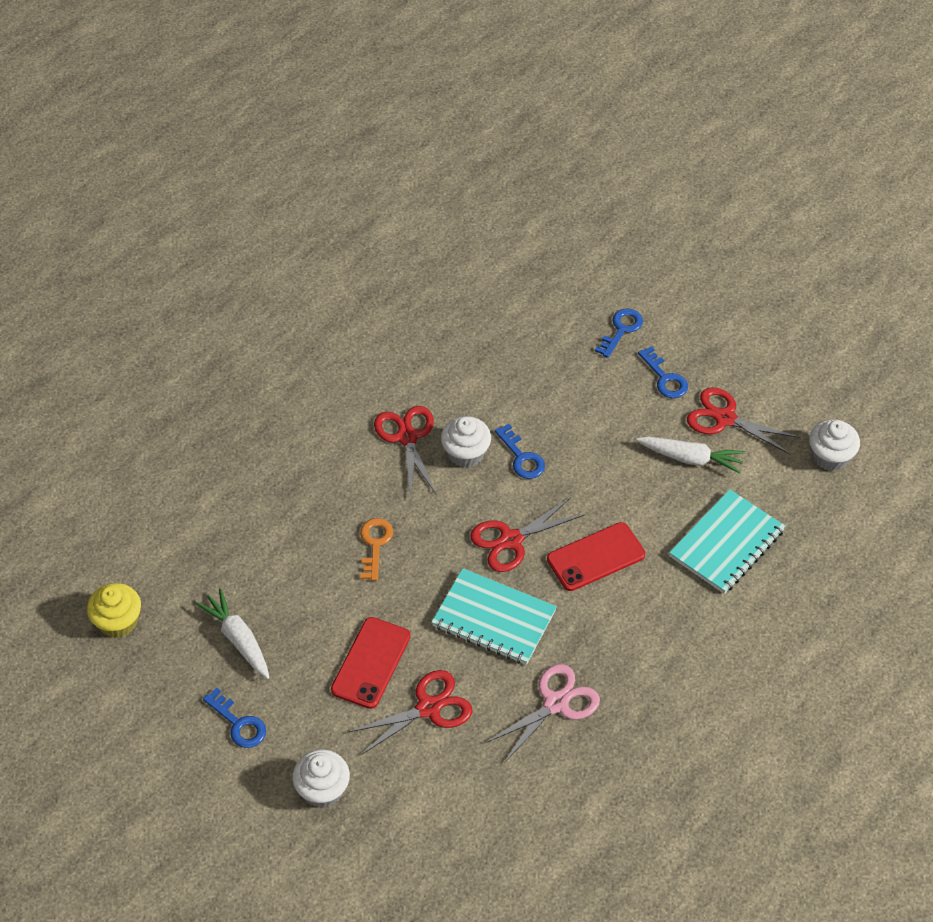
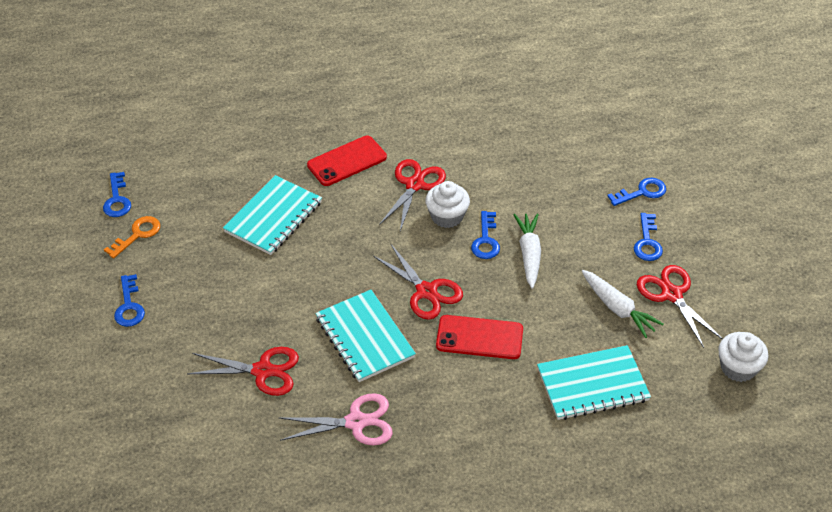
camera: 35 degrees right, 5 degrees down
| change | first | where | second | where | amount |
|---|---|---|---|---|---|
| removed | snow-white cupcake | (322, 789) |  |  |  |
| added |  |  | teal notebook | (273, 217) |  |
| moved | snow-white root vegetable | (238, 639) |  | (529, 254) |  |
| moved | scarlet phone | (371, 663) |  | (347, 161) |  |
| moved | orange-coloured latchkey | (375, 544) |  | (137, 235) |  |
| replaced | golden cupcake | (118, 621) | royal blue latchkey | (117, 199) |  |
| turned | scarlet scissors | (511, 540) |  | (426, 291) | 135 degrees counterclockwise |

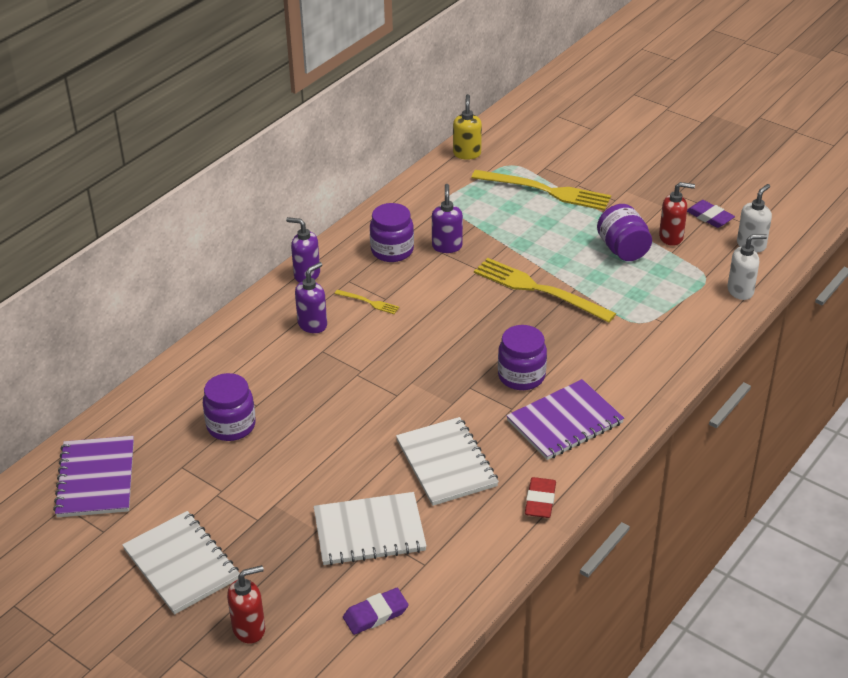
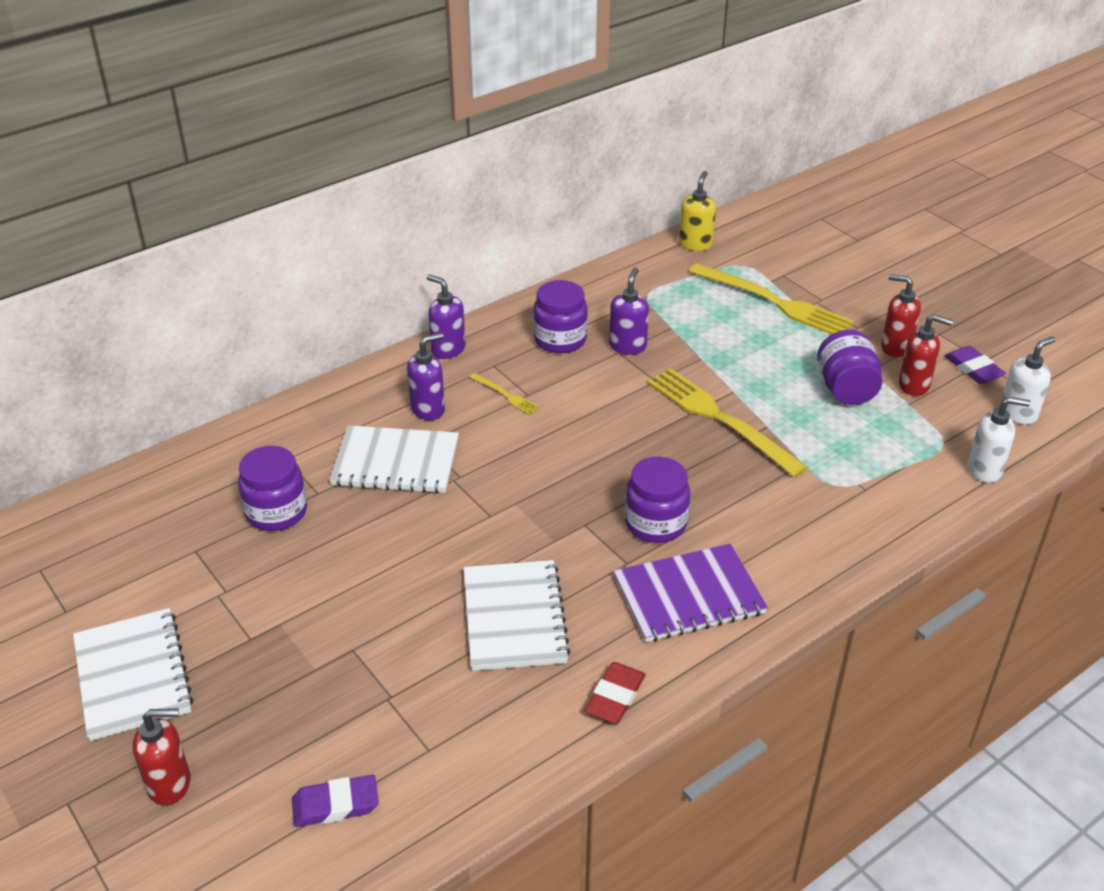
camera: 15 degrees right, 0 degrees up
| change | first | where | second | where | amount |
|---|---|---|---|---|---|
| removed | violet notebook | (96, 479) |  |  |  |
| added |  |  | scarlet soap dispenser | (895, 347) |  |
| moved | snow-white notebook | (369, 531) |  | (396, 462) |  |

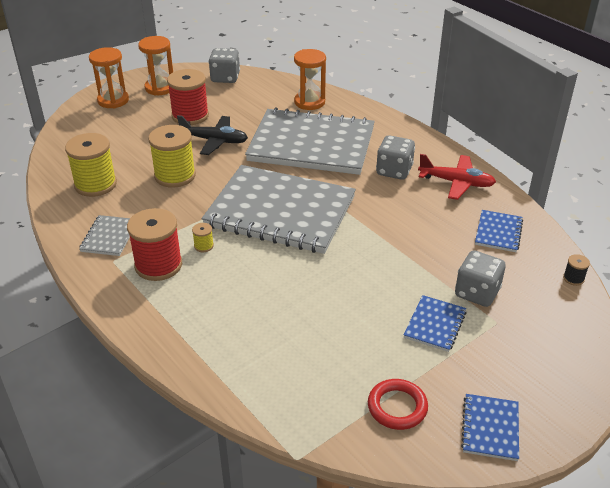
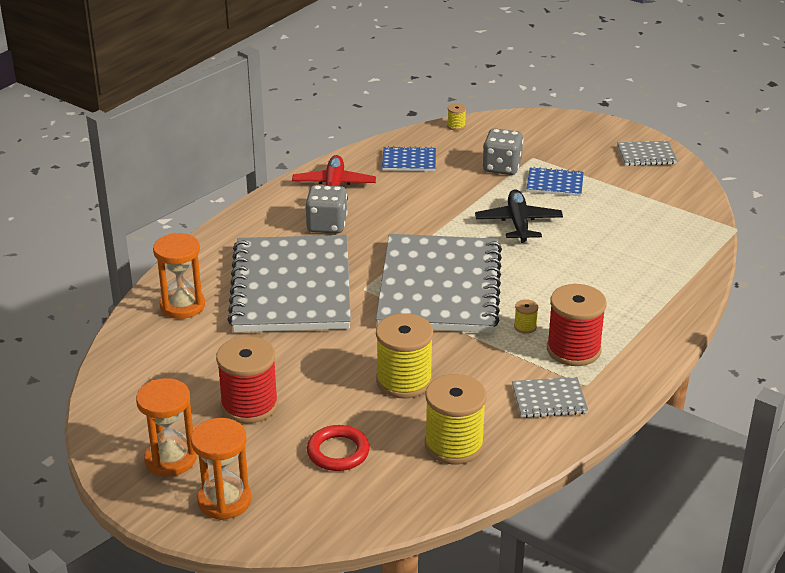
camera: 105 degrees left, 5 degrees down
| change | first | where | second | where | amount |
|---|---|---|---|---|---|
| removed | gray game die | (225, 78) |  |  |  |
| moved | jet-black toy plane | (214, 141) |  | (518, 223) |  |
| moved | scarlet ring | (397, 407) |  | (338, 452) |  |
| recoloured | royal blue notebook | (490, 428) | gray notebook | (646, 155) |  |
| recoloured | jet-black bobbin | (573, 278) | golden bobbin | (456, 126) |  |

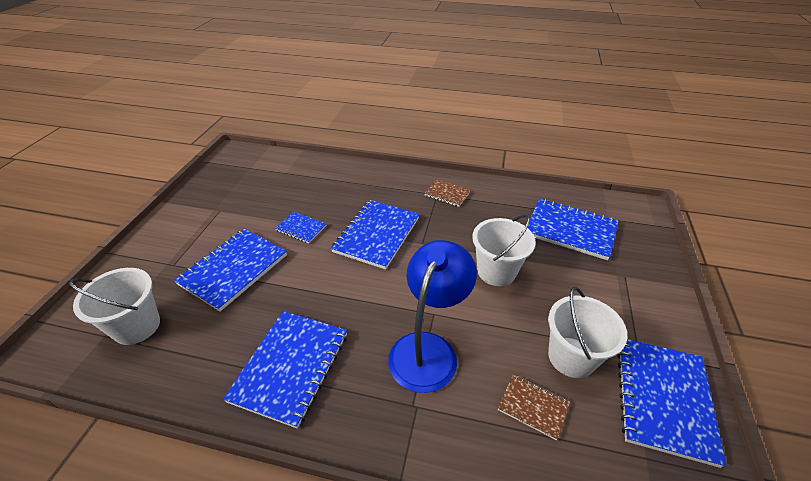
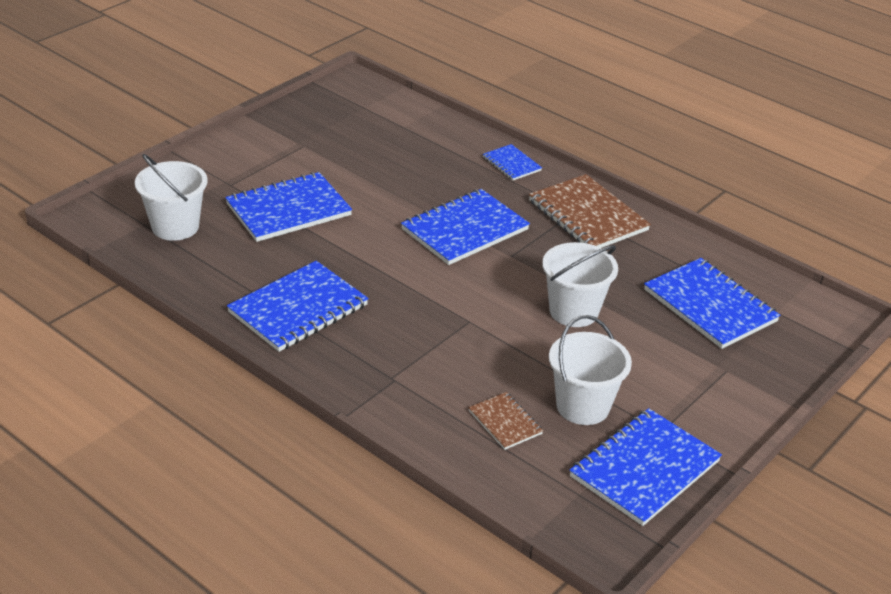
camera: 25 degrees right, 5 degrees down
| change | first | where | second | where | amount |
|---|---|---|---|---|---|
| removed | royal blue desk lamp | (428, 349) |  |  |  |
| moved | royal blue notebook | (301, 228) |  | (511, 164) |  |
| resized | russet notebook | (447, 194) |  | (588, 215) | x1.92 |

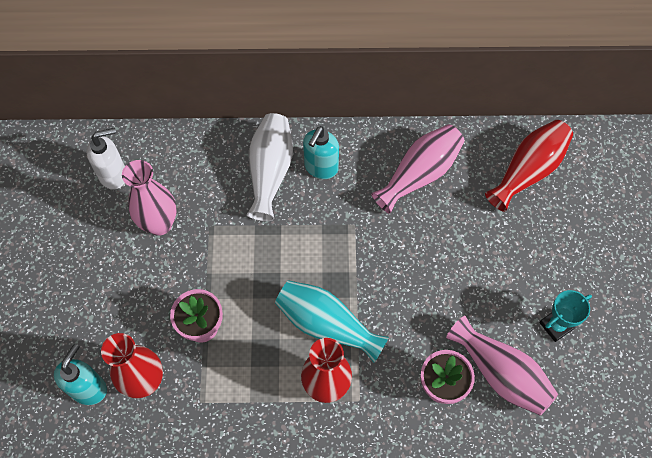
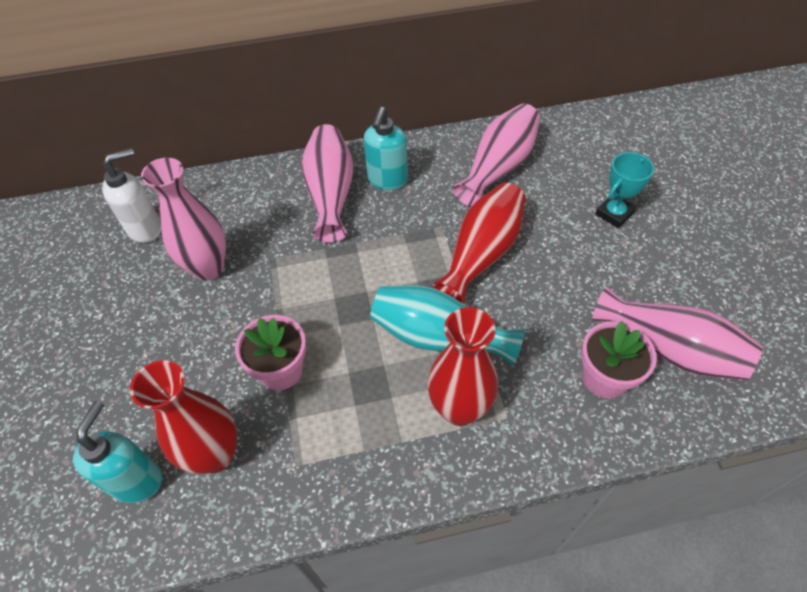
camera: 10 degrees left, 10 degrees down
| change | first | where | second | where | amount |
|---|---|---|---|---|---|
| moved | scarlet vase | (528, 171) |  | (481, 253) |  |
| moved | teal prize cup | (556, 325) |  | (614, 214) |  |
| recoloured | snow-white vase | (270, 172) | rosy vase | (331, 194) |  |

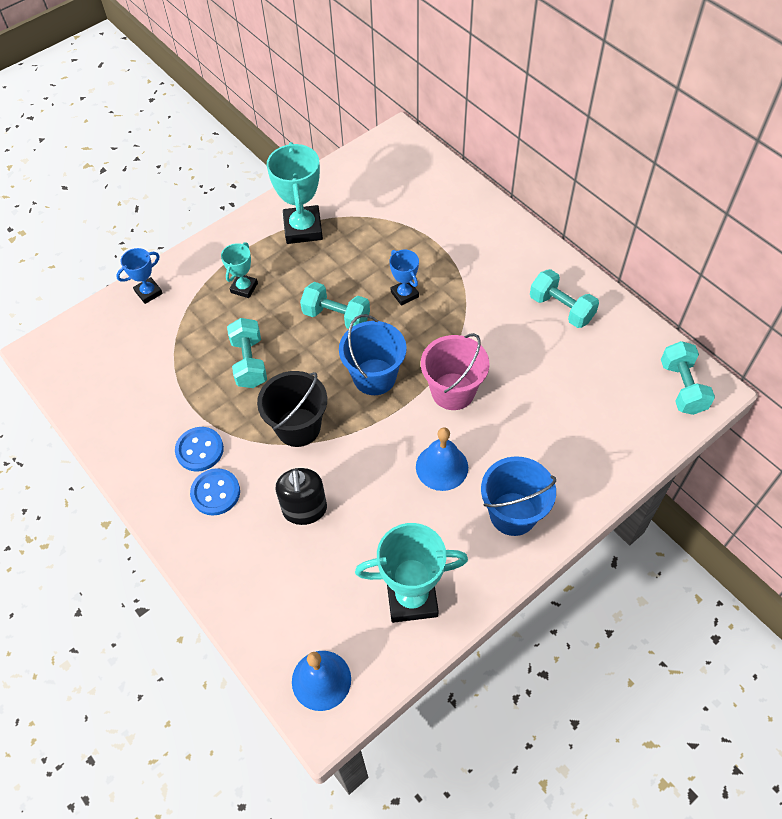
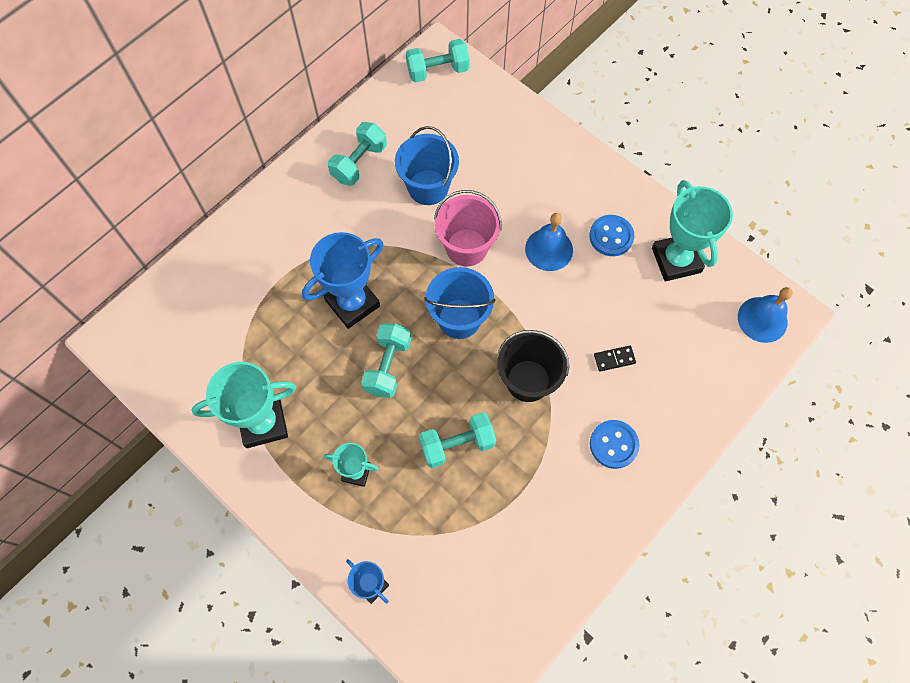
camera: 100 degrees left, 10 degrees up
| change | first | where | second | where | amount |
|---|---|---|---|---|---|
| moved | royal blue sewing button | (199, 450) |  | (611, 236) |  |
| moved | royal blue sand bucket | (513, 514) |  | (428, 187) |  |
| replaced | jet-black soap dispenser | (304, 509) | jet-black domino tile | (614, 359) |  |
| resized | royal blue prize cup | (404, 294) |  | (352, 303) | x1.81 |

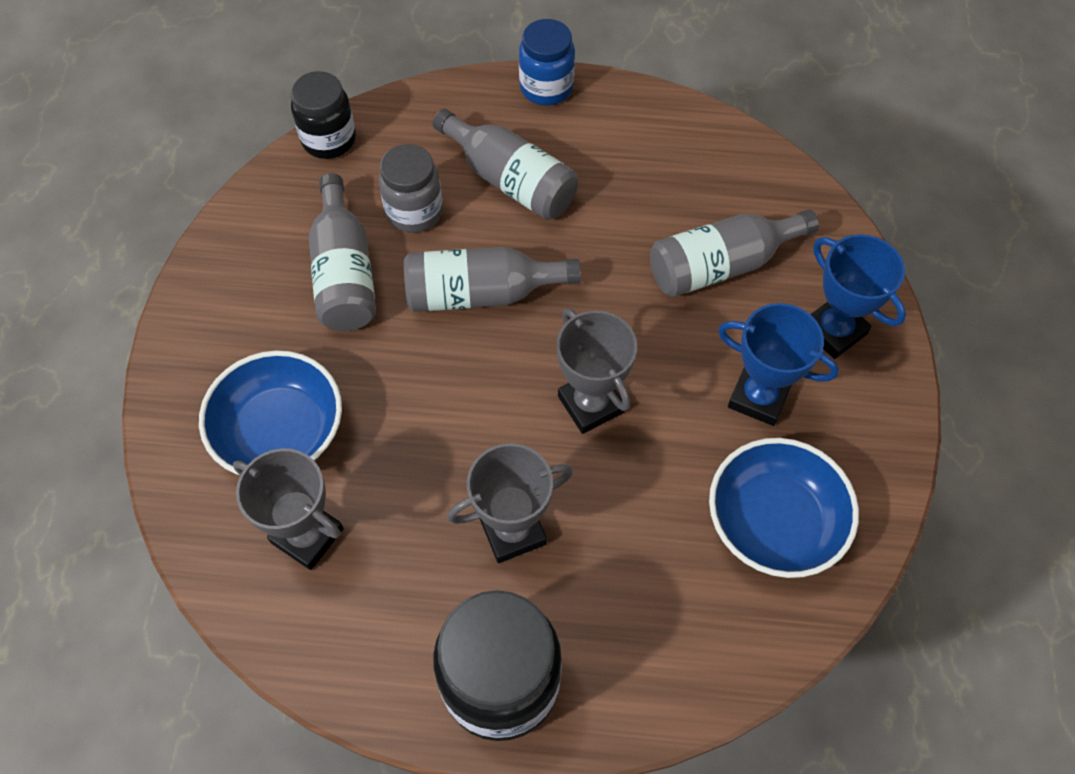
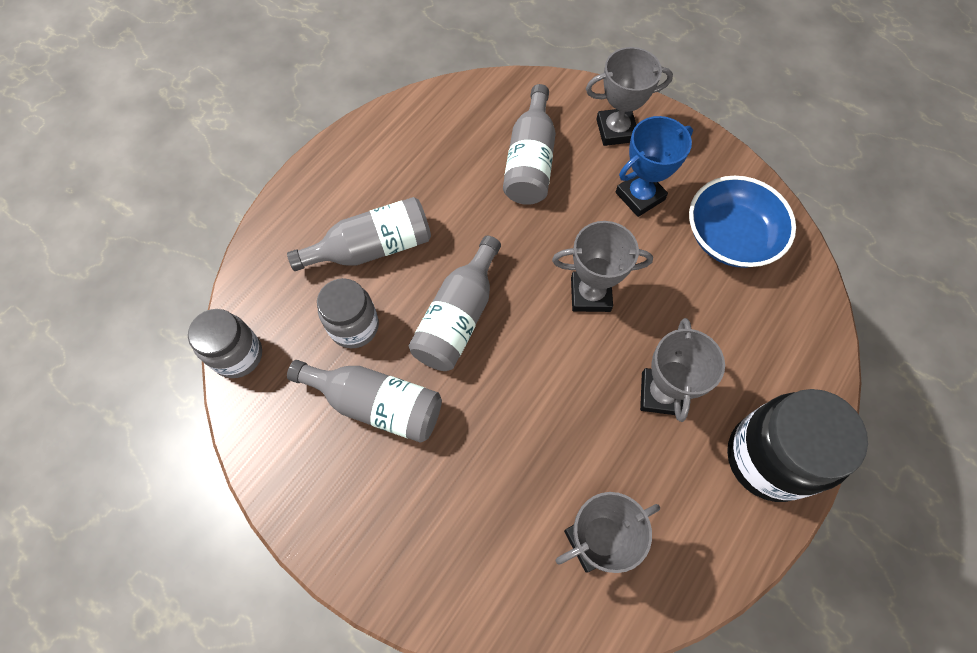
camera: 60 degrees left, 5 degrees up
| change | first | where | second | where | amount |
|---|---|---|---|---|---|
| removed | royal blue serving bowl | (280, 432) |  |  |  |
| removed | royal blue preserve jar | (546, 88) |  |  |  |
| recoloured | jet-black preserve jar | (329, 140) | gray preserve jar | (238, 355) |  |
| recoloured | royal blue prize cup | (833, 331) | gray prize cup | (616, 130) |  |

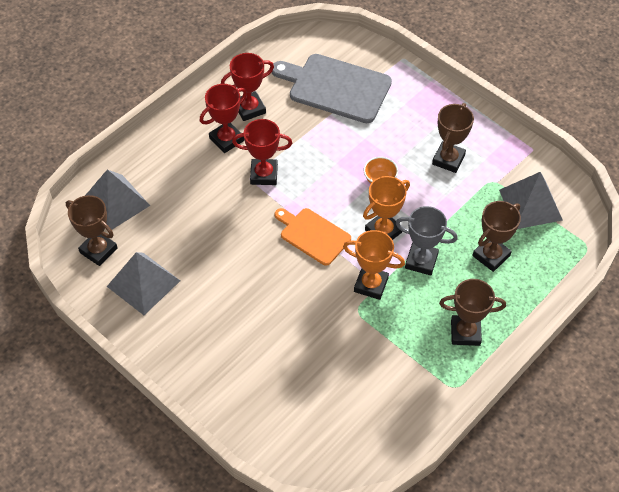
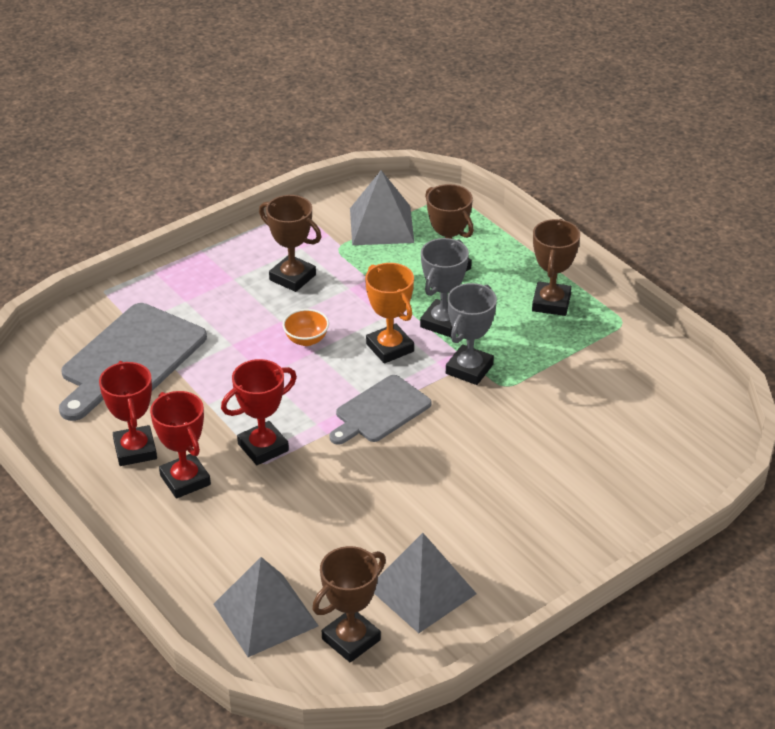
camera: 80 degrees left, 15 degrees down
| change | first | where | second | where | amount |
|---|---|---|---|---|---|
| recoloured | orange-coloured cutting board | (313, 235) | gray cutting board | (380, 411) |  |
| recoloured | orange-coloured prize cup | (371, 284) | gray prize cup | (469, 369) |  |
| turned | scarlet prize cup | (264, 174) |  | (263, 447) | 45 degrees clockwise |

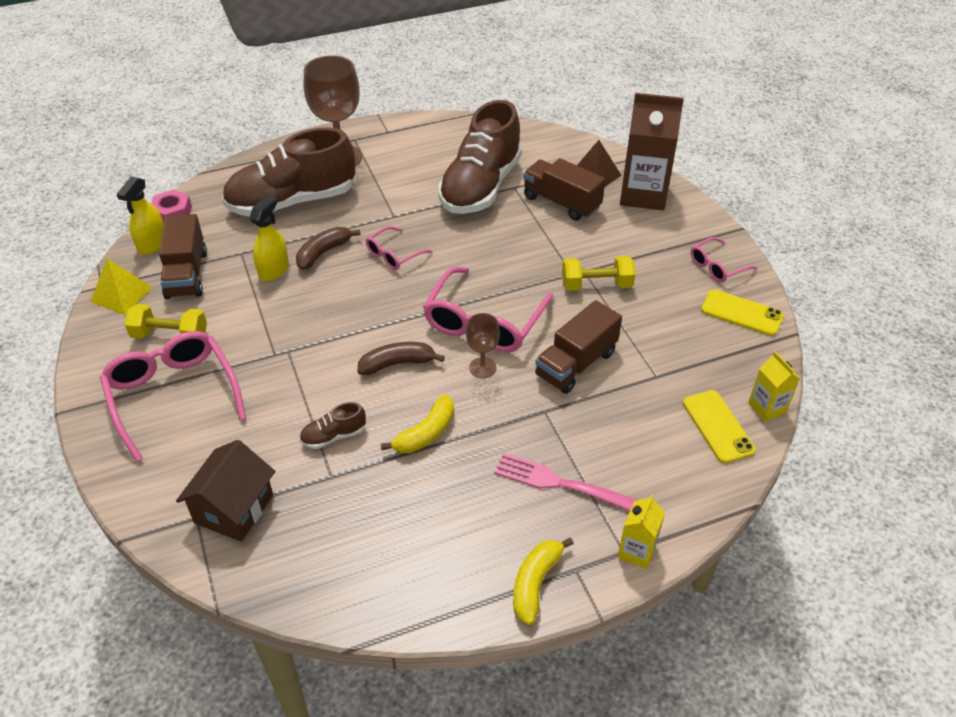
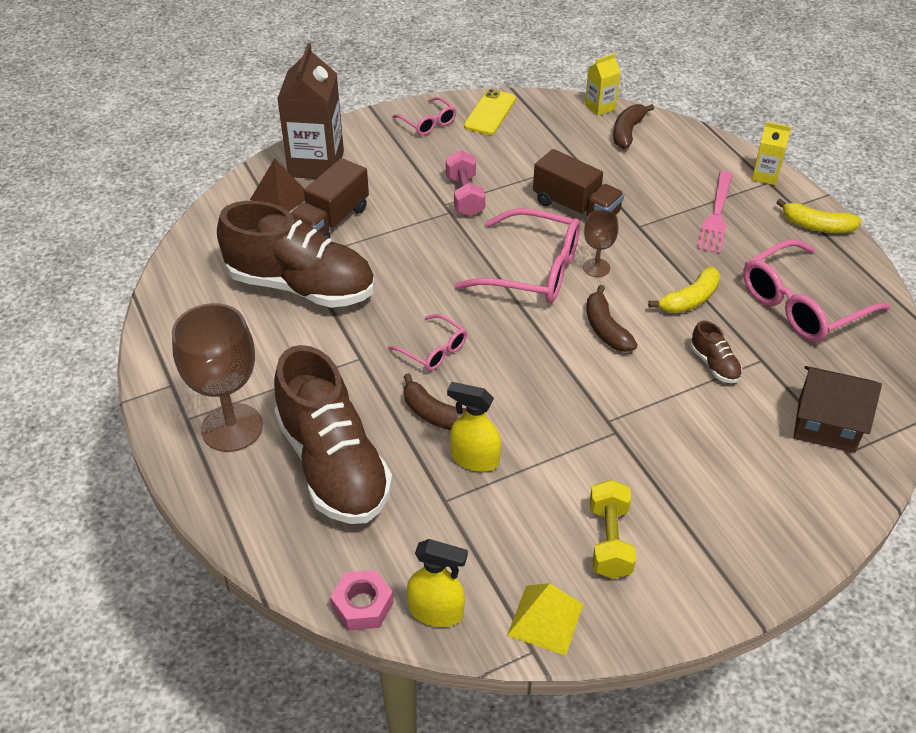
camera: 95 degrees left, 0 degrees up
| change | first | where | second | where | amount |
|---|---|---|---|---|---|
| removed | russet lorry | (187, 274) |  |  |  |
| moved | rosy eyeglasses | (172, 394) |  | (800, 305) |  |
| replaced | golden phone | (718, 426) | russet banana | (627, 132) |  |
| recoloured | golden hand weight | (596, 285) | rosy hand weight | (465, 196) |  |
| turned | golden banana | (426, 433) |  | (690, 300) | 105 degrees clockwise |

